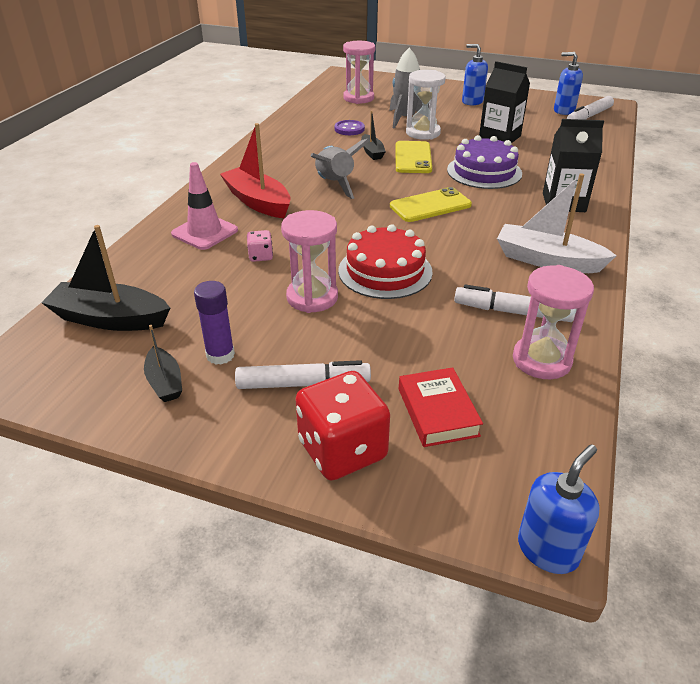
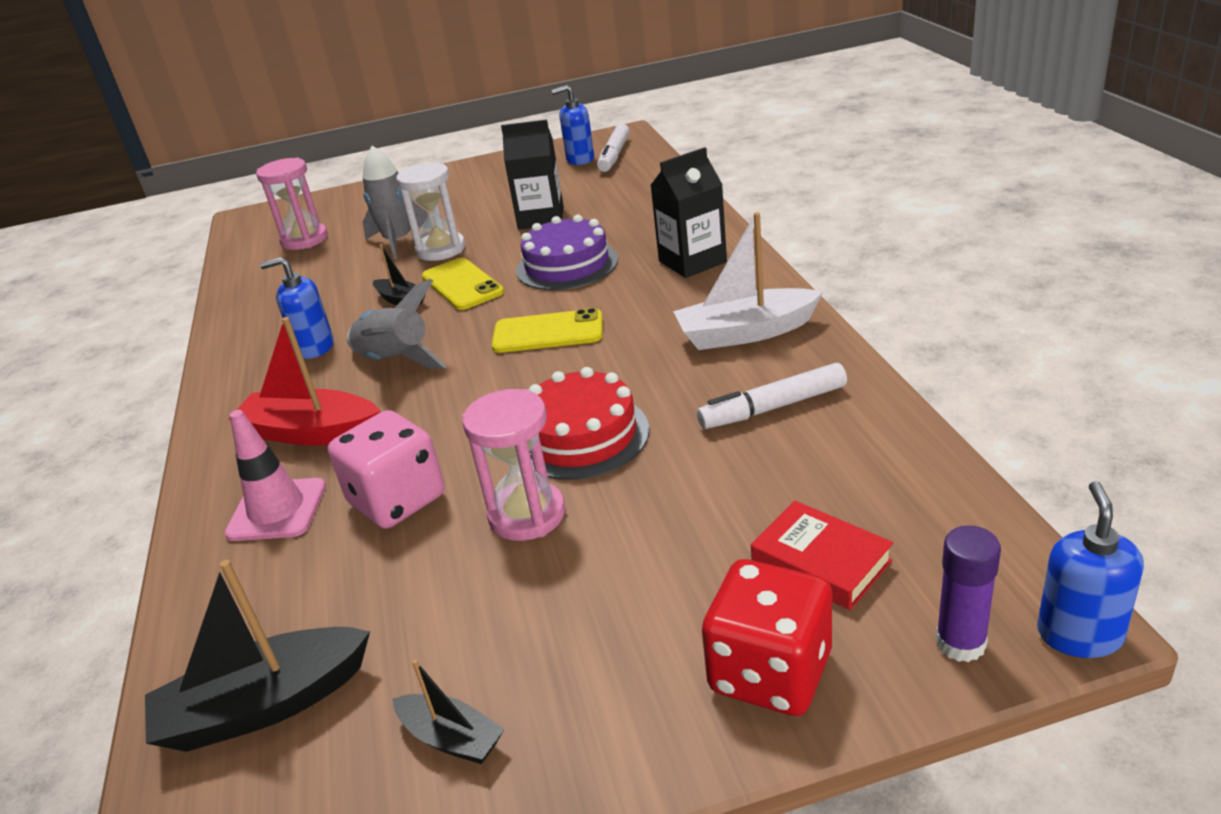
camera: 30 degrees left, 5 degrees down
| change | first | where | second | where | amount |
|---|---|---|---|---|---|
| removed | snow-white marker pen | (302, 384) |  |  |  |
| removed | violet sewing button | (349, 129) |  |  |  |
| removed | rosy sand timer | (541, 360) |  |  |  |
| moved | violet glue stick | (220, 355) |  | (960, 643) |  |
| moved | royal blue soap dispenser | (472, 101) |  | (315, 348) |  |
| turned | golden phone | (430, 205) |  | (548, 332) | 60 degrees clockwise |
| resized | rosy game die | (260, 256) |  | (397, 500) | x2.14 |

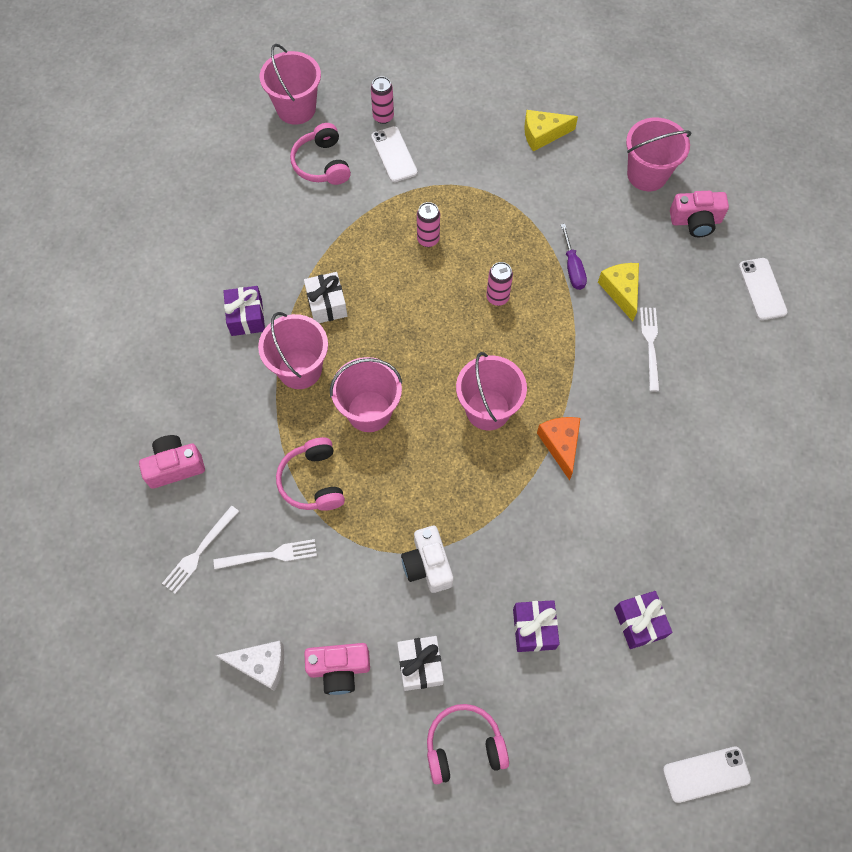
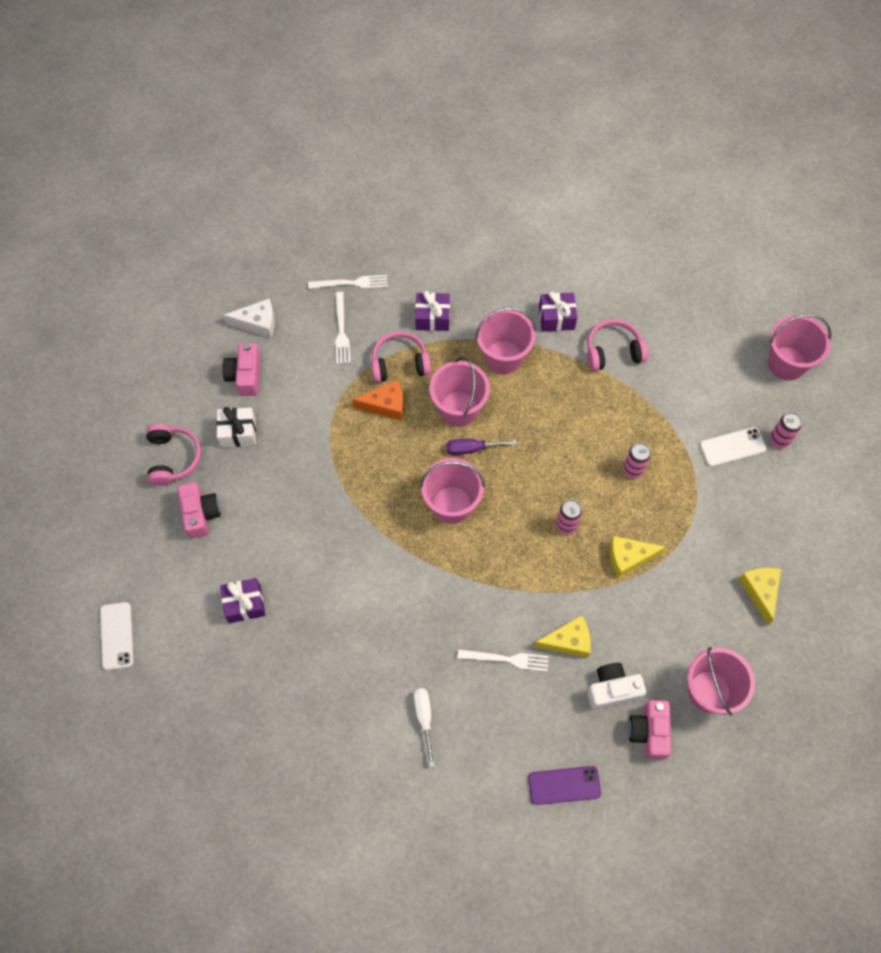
camera: 95 degrees right, 0 degrees up
| change | first | where | second | where | amount |
|---|---|---|---|---|---|
| removed | snow-white present | (327, 304) |  |  |  |
| added |  |  | snow-white screwdriver | (424, 719) |  |
| added |  |  | golden piece of cheese | (629, 558) |  |
| moved | rosy photo camera | (175, 466) |  | (200, 514) |  |
| moved | rosy headset | (322, 164) |  | (613, 351) |  |
| moved | snow-white photo camera | (427, 565) |  | (612, 689) |  |
| moved | violet present | (534, 629) |  | (432, 317) |  |
| moved | orange-coloured piece of cheese | (560, 444) |  | (385, 405) |  |
| moved | violet screwdriver | (572, 267) |  | (472, 448) |  |
| recoloured | snow-white phone | (762, 289) | violet phone | (564, 785) |  |
| turned | snow-white dinner fork | (199, 551) |  | (351, 283) | 135 degrees clockwise |
| turned | snow-white piece of cheese | (261, 664) |  | (257, 323) | 105 degrees counterclockwise |

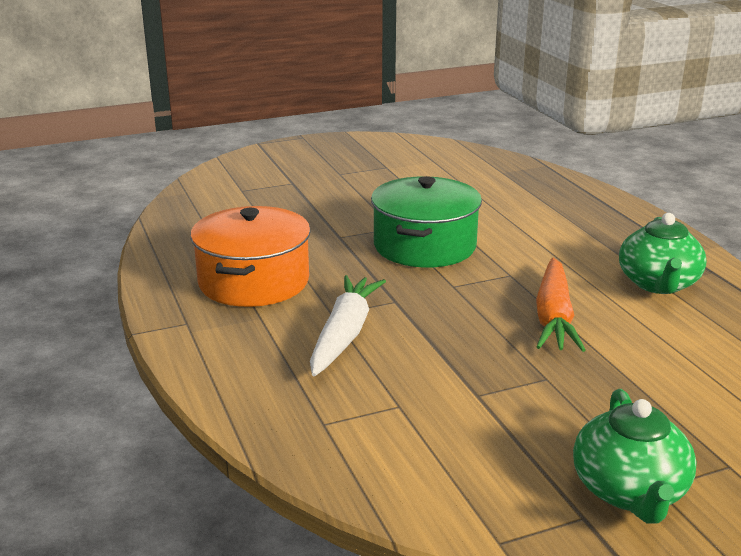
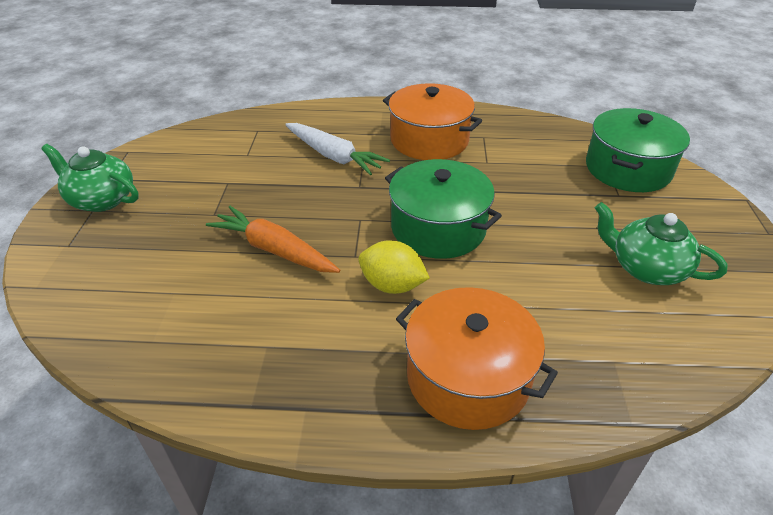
camera: 115 degrees right, 15 degrees up
| change | first | where | second | where | amount |
|---|---|---|---|---|---|
| added |  |  | golden toy lemon | (392, 285) |  |
| added |  |  | orange-coloured stockpot | (468, 377) |  |
| added |  |  | leaf-green stockpot | (628, 169) |  |
| moved | leaf-green teapot | (658, 284) |  | (646, 268) |  |

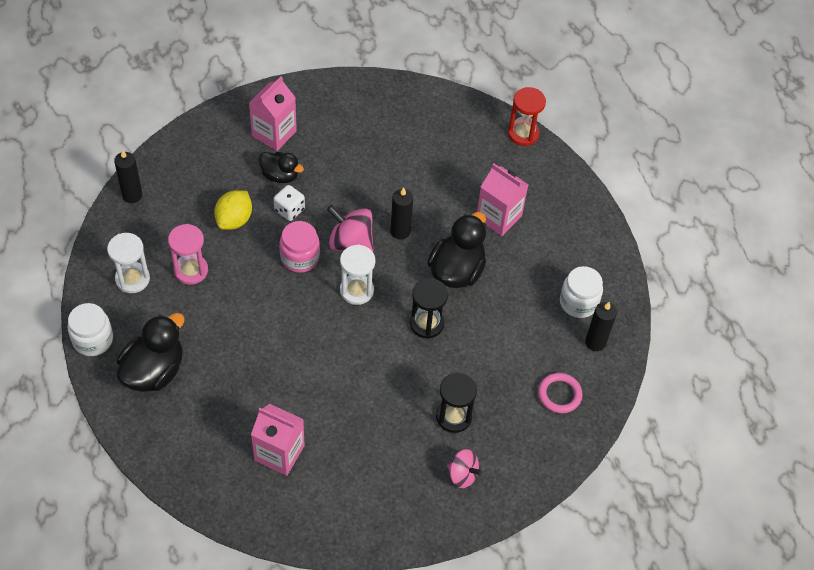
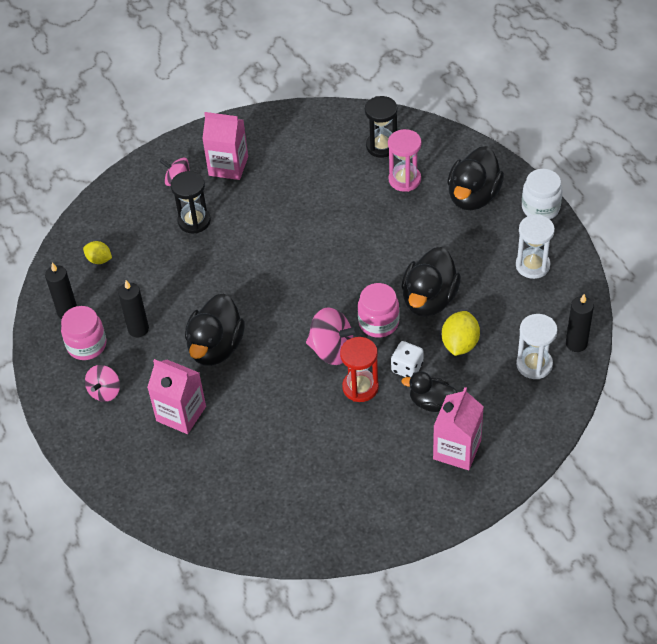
camera: 175 degrees right, 5 degrees down
| change | first | where | second | where | amount |
|---|---|---|---|---|---|
| added |  |  | rosy toy top | (105, 391) |  |
| added |  |  | jet-black toy duck | (429, 299) |  |
| moved | rosy sand timer | (191, 270) |  | (404, 179) |  |
| moved | rosy juice carton | (279, 453) |  | (228, 166) |  |
| moved | snow-white sand timer | (356, 290) |  | (534, 364) |  |
| moved | jet-black wax candle | (400, 231) |  | (138, 329) |  |
| moved | jet-black sand timer | (426, 323) |  | (382, 146) |  |
| moved | scarlet sand timer | (523, 133) |  | (360, 387) |  |
| replaced | rosy ring | (559, 394) | golden toy lemon | (99, 260) |  |
| recoloured | snow-white preserve jar | (578, 302) | rosy preserve jar | (87, 345) |  |

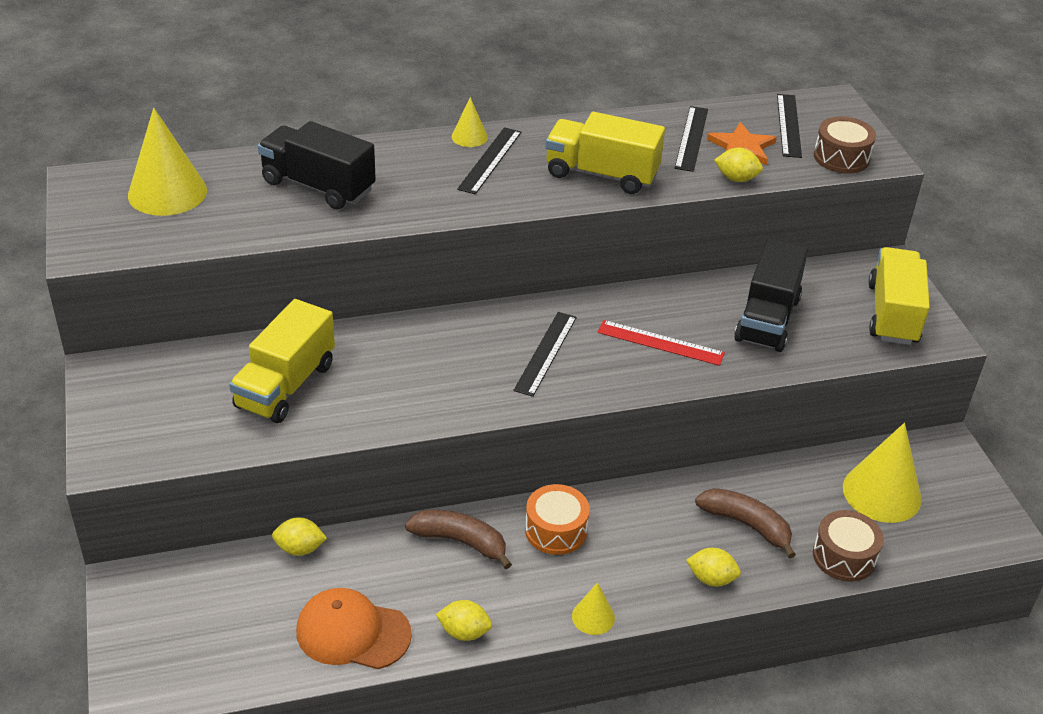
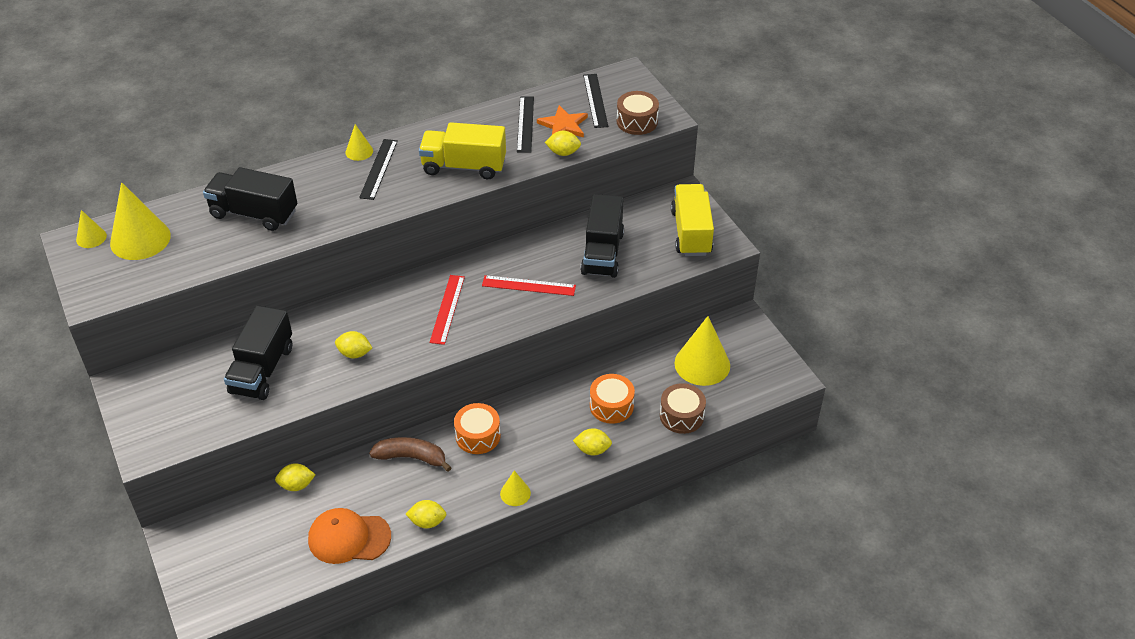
camera: 10 degrees left, 5 degrees up
| change | first | where | second | where | amount |
|---|---|---|---|---|---|
| added |  |  | golden solid cone | (91, 237) |  |
| added |  |  | golden toy lemon | (354, 353) |  |
| replaced | russet banana | (746, 525) | orange-coloured drum | (611, 406) |  |
| recoloured | golden lorry | (285, 385) | jet-black lorry | (262, 370) |  |
| recoloured | jet-black straightedge | (545, 353) | scarlet straightedge | (447, 309) |  |

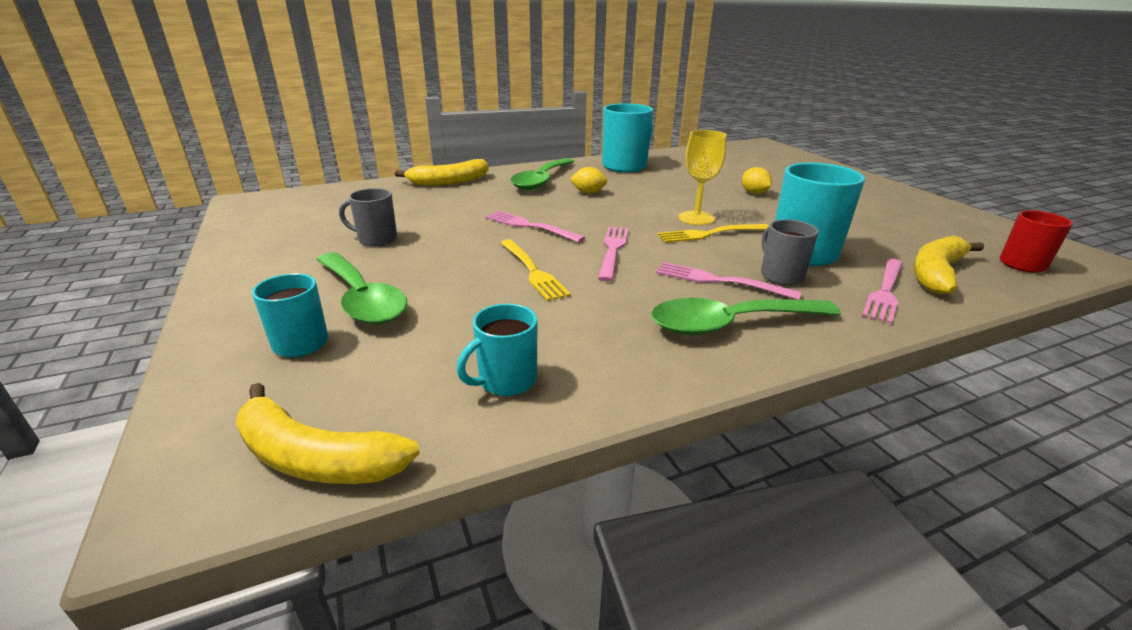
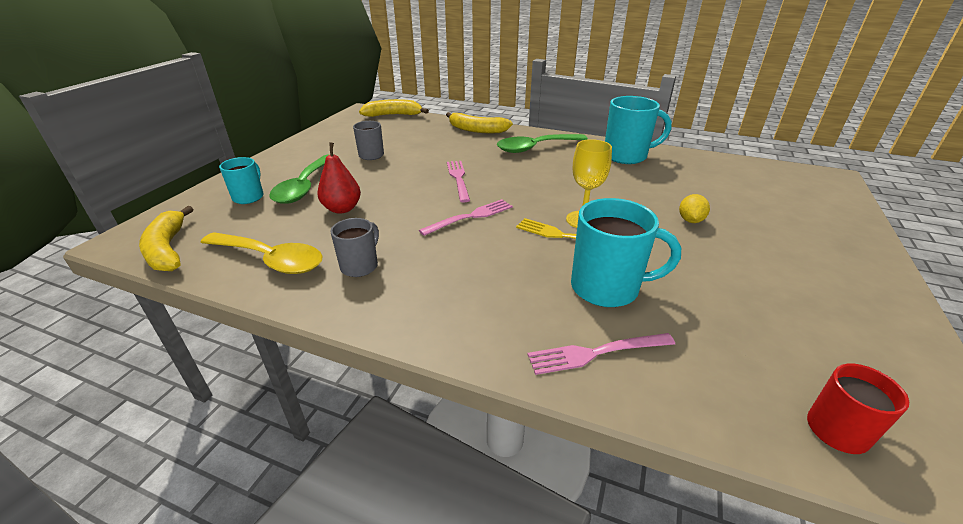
camera: 45 degrees right, 5 degrees up
| change | first | where | second | where | amount |
|---|---|---|---|---|---|
| removed | golden dinner fork | (533, 271) |  |  |  |
| removed | golden toy lemon | (588, 193) |  |  |  |
| removed | leaf-green tablespoon | (730, 324) |  |  |  |
| removed | rosy dinner fork | (719, 281) |  |  |  |
| added |  |  | scarlet pear fruit | (342, 209) |  |
| moved | gray tea mug | (780, 275) |  | (360, 266) |  |
| moved | golden banana | (936, 273) |  | (393, 115) |  |
| replaced | teal tea mug | (506, 381) | golden tablespoon | (271, 260) |  |

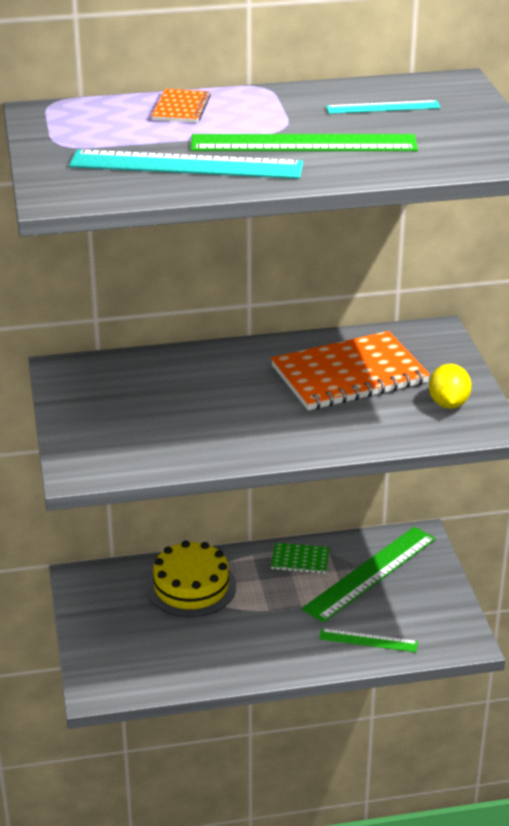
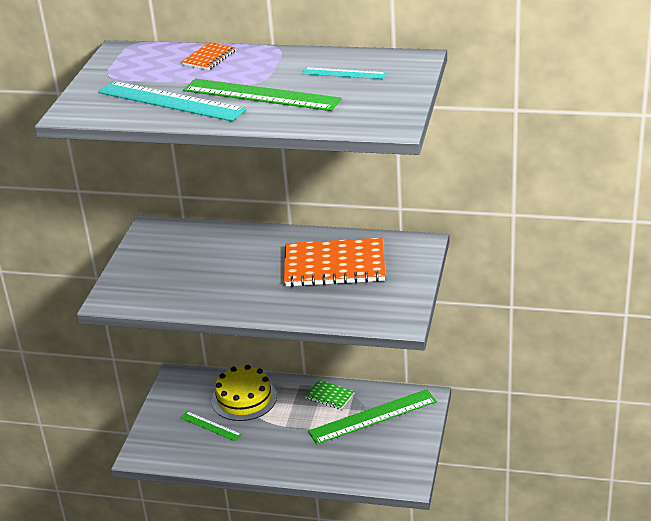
camera: 25 degrees right, 0 degrees up
| change | first | where | second | where | amount |
|---|---|---|---|---|---|
| removed | golden toy lemon | (448, 403) |  |  |  |
| moved | leaf-green straightedge | (368, 640) |  | (210, 426) |  |

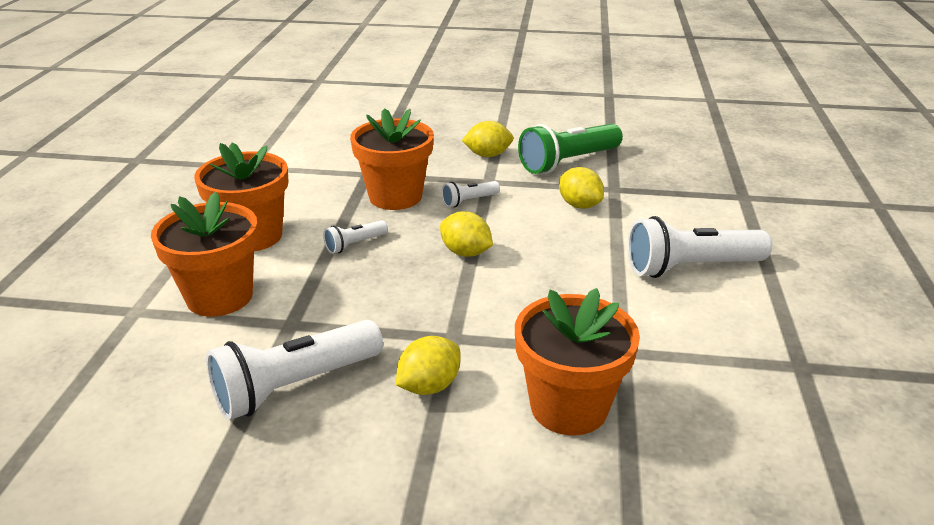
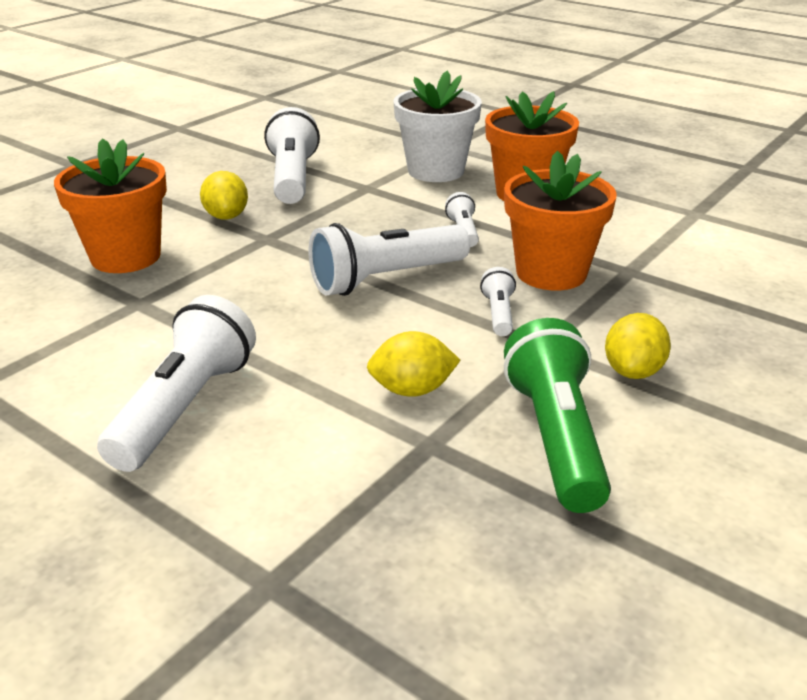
camera: 120 degrees right, 0 degrees up
| change | first | where | second | where | amount |
|---|---|---|---|---|---|
| replaced | golden toy lemon | (466, 252) | snow-white pocket torch | (386, 279) |  |
| recoloured | orange-coloured plant pot | (219, 297) | snow-white plant pot | (436, 171) |  |

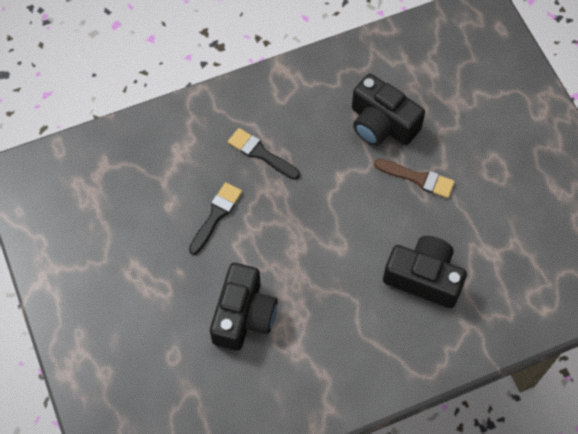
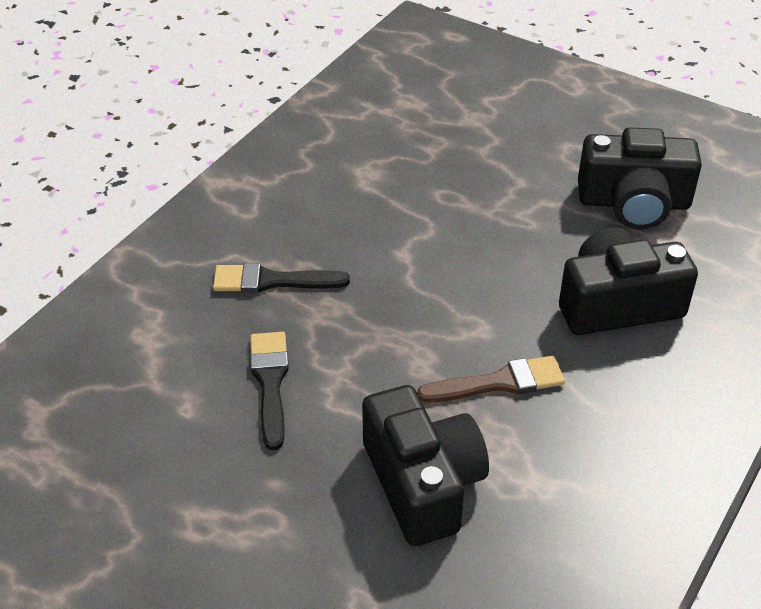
camera: 35 degrees left, 20 degrees down
| change | first | where | second | where | amount |
|---|---|---|---|---|---|
| moved | jet-black photo camera | (381, 124) |  | (634, 203) |  |
| moved | russet paintbrush | (418, 178) |  | (499, 382) |  |

